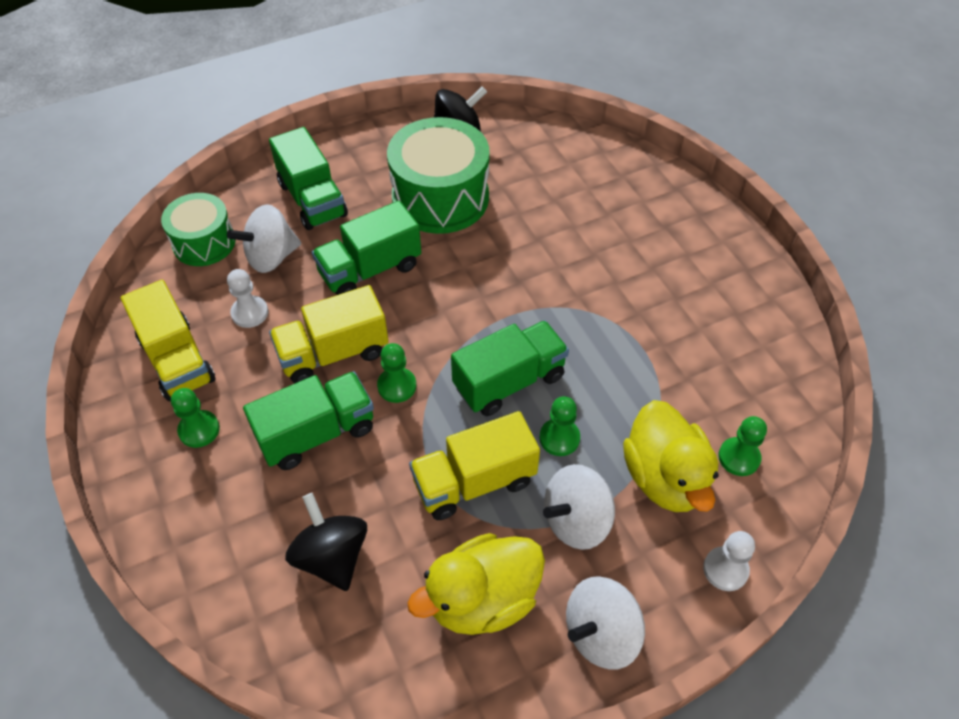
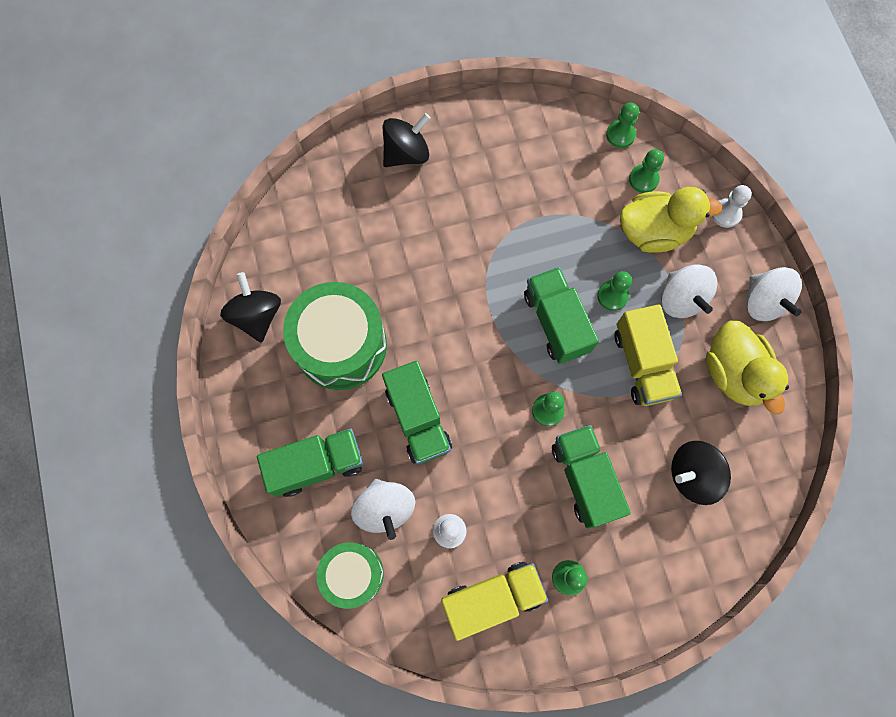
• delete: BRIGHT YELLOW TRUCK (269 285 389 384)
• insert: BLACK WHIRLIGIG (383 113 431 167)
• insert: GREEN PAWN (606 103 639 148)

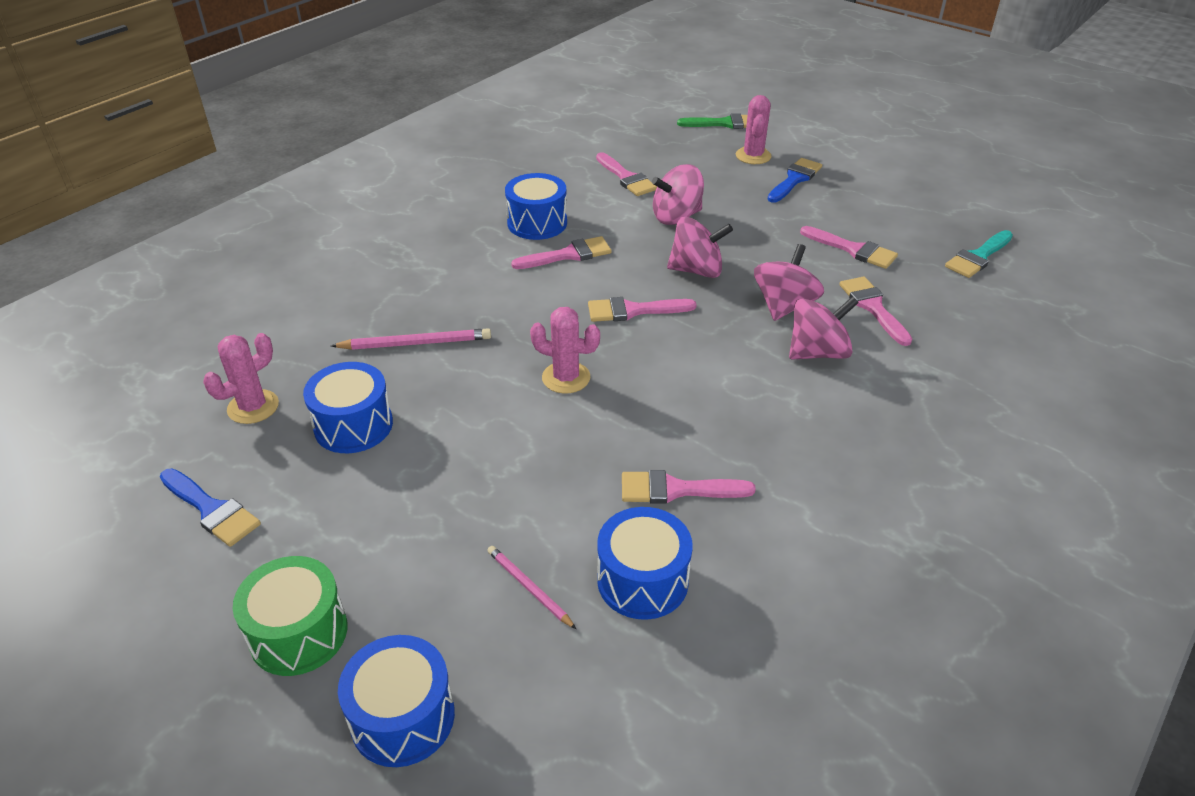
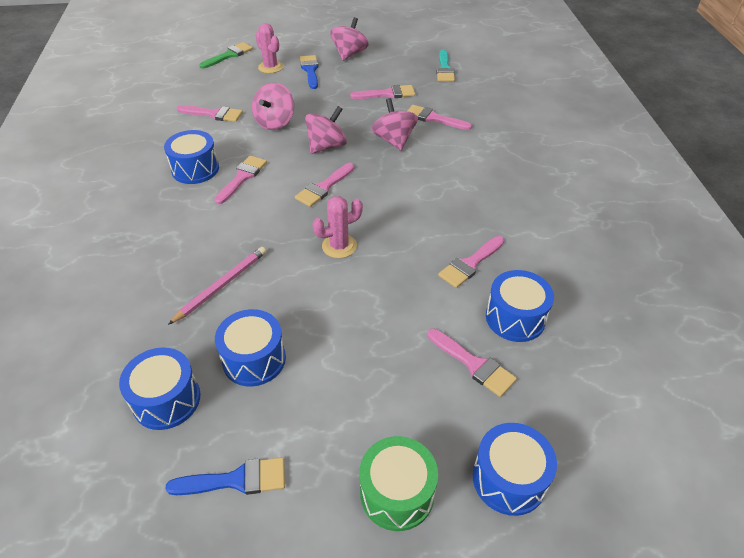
• move: ROSY WHIRLIGIG (789 296 858 360) to (330 17 369 61)
• replace: ROSY CACTUS (203 333 279 424) to COBALT DRUM (119 347 201 430)
• replace: ROSY WOODEN PENCIL (487 546 576 629) to ROSY PAINT BRUSH (427 328 517 397)

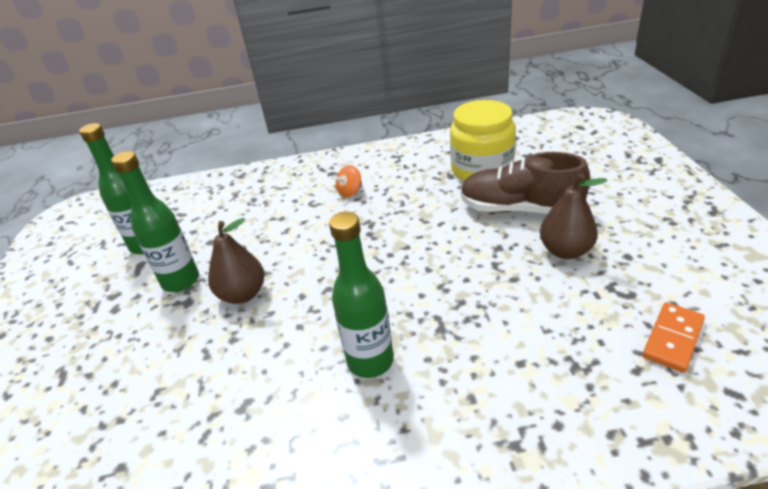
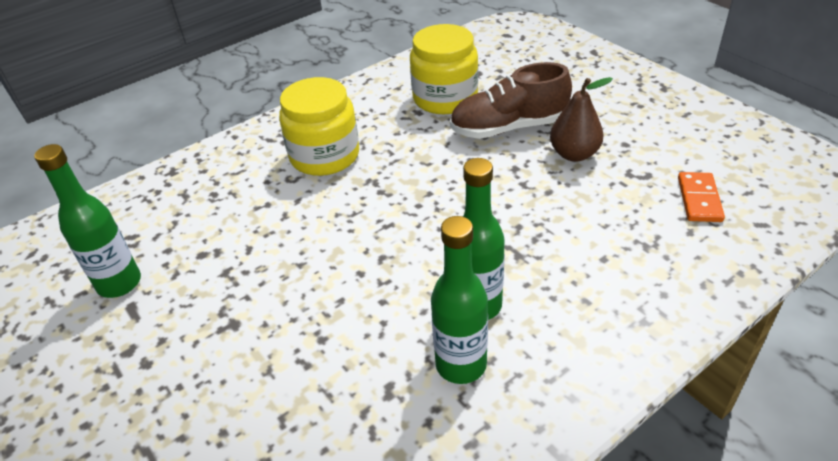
• delete: BROWN PEAR (208 218 264 304)
• move: GREEN BOTTLE (111 151 199 292) to (431 216 488 384)
• replace: BRIGHT ORANGE WHIRLIGIG (333 165 362 198) to BRIGHT YELLOW JAR (279 77 359 176)

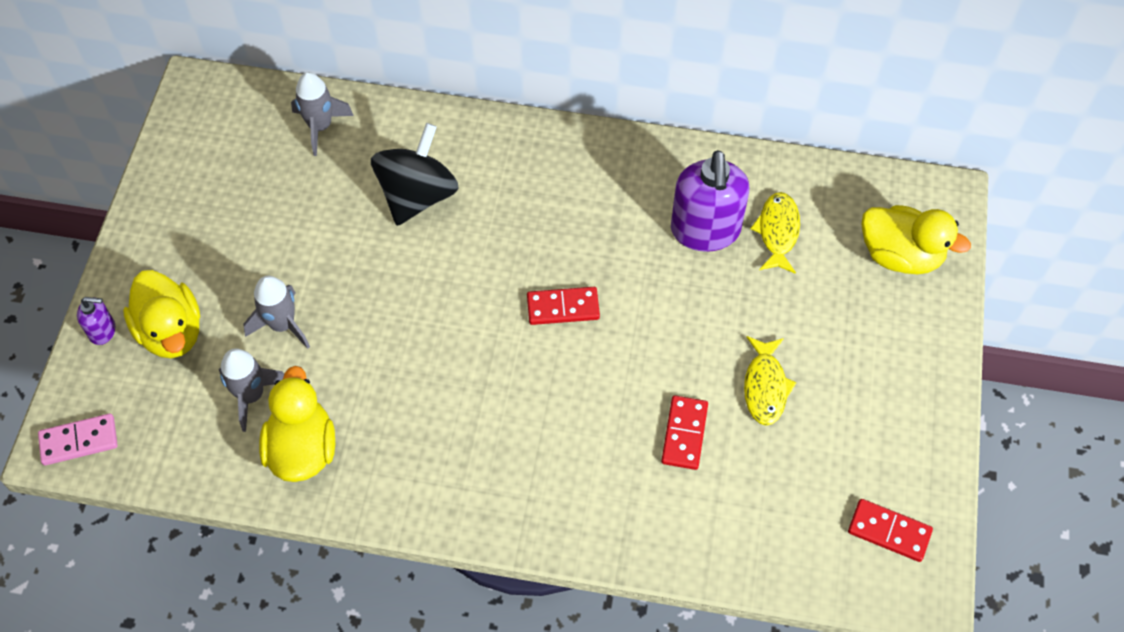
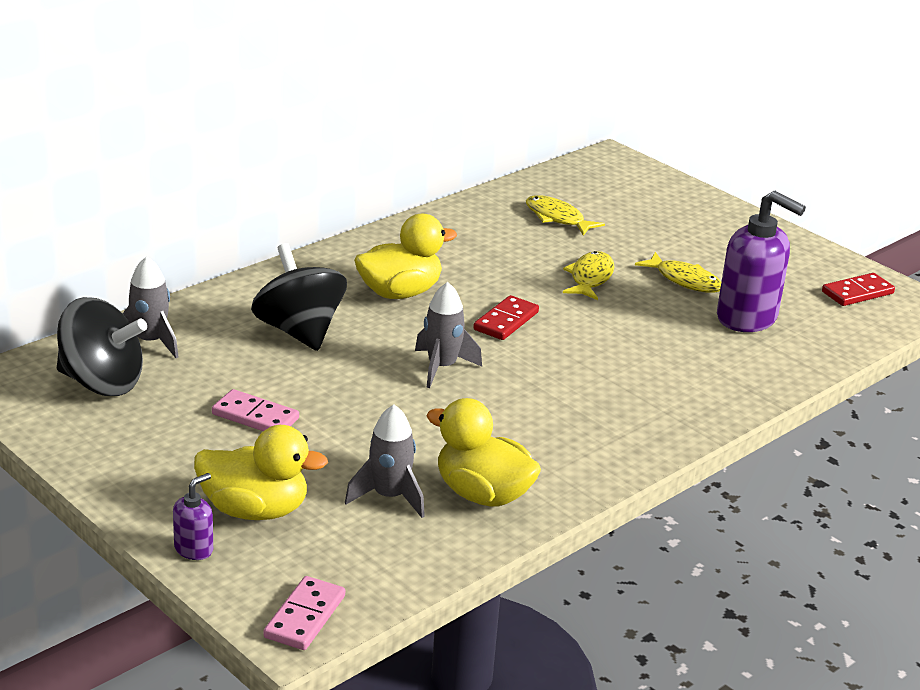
• delete: RED DOMINO TILE (661 395 708 470)
• insert: BLACK WHIRLIGIG (57 297 147 396)
• insert: ROSY DOMINO TILE (212 389 299 431)
• insert: BRIGHT YELLOW FISH (563 251 614 300)
• move: ASH-GREY TOY ROCKET (243 276 310 349) to (415 282 482 388)
• move: ROYAL PURPLE PUMP BOTTLE (671 150 749 252) to (717 191 806 332)
• move: BRIGHT YELLOW RUBBER DUCK (862 205 971 274) to (354 214 457 299)

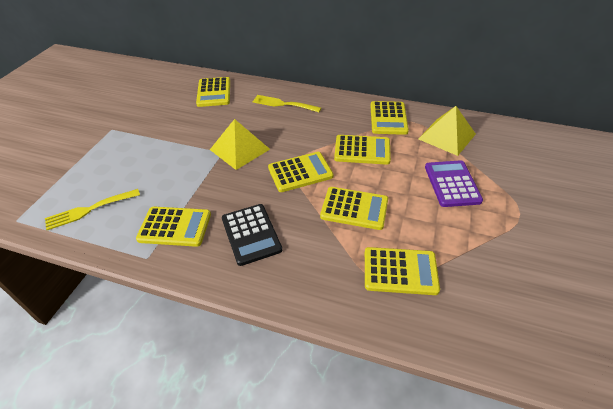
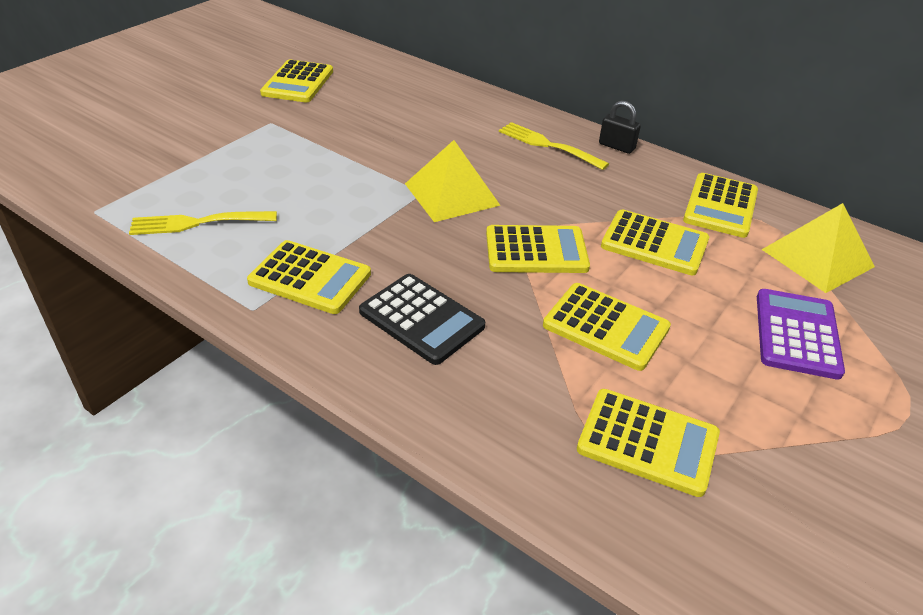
• insert: BLACK SMALL LOCK (599 101 641 154)
• move: BRIGHT YELLOW ADDING MACHINE (196 77 230 107) to (260 59 333 102)
• rotate: BLACK ADDING MACHINE (222 204 282 266) = (359 274 485 365) 45 degrees counterclockwise

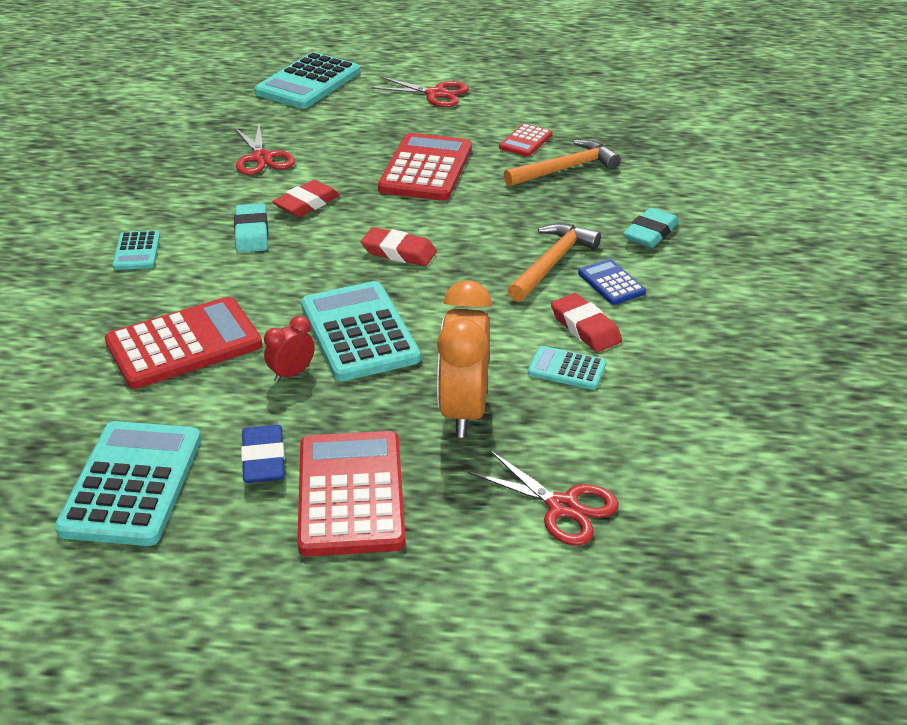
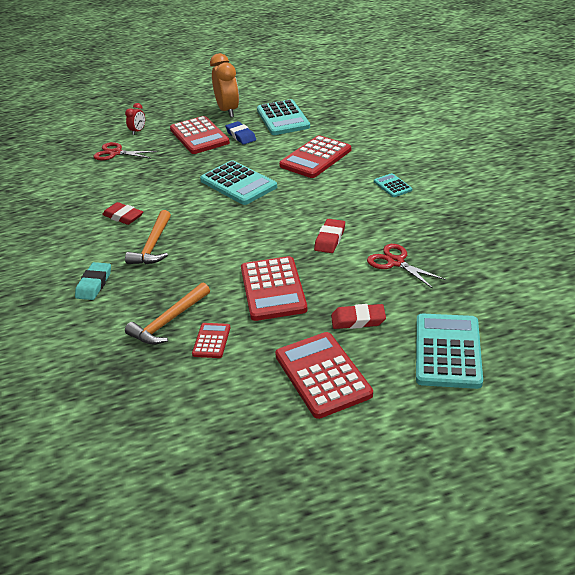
• delete: TURQUOISE GUM ERASER (234 203 268 253)
• delete: TURQUOISE ADDING MACHINE (528 346 606 390)
• delete: COBALT ADDING MACHINE (578 259 646 305)
• move: RED BEDSIDE CLOCK (264 316 315 382) to (125 103 145 135)
• move: RED GUM ERASER (361 227 437 266) to (331 304 386 329)
• move: BRIGHT ORANGE BEDSIDE CLOCK (437 280 492 438) to (210 53 239 118)
• replace: RED PAIR OF SCISSORS (371 77 469 107) to RED ADDING MACHINE (275 332 373 419)

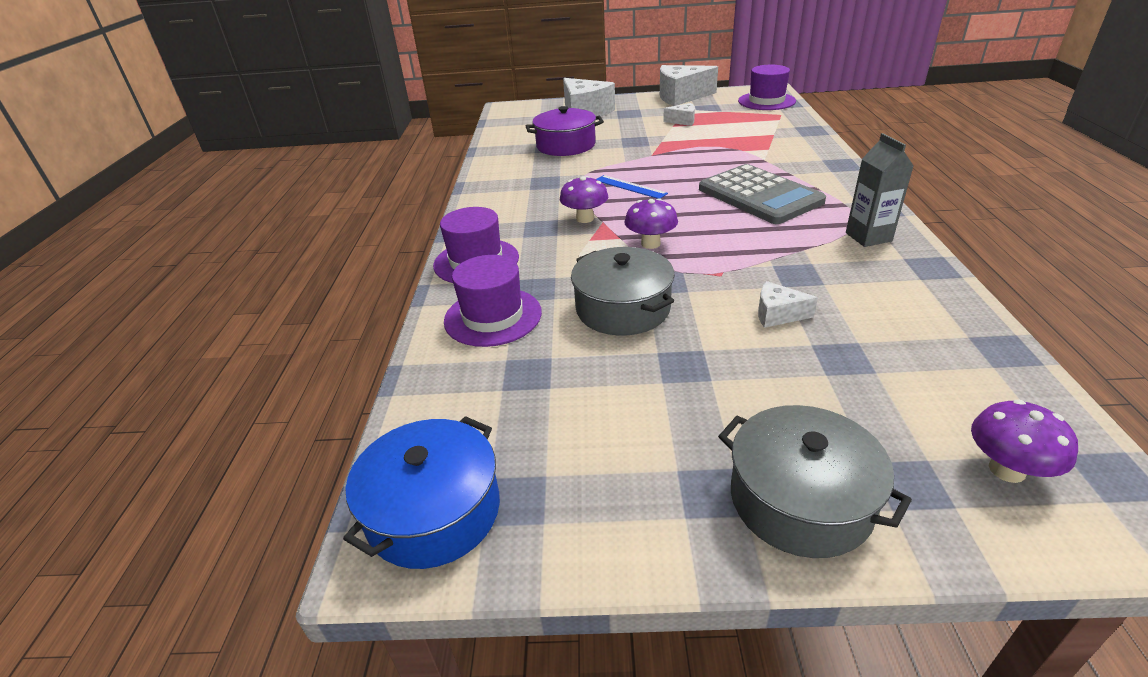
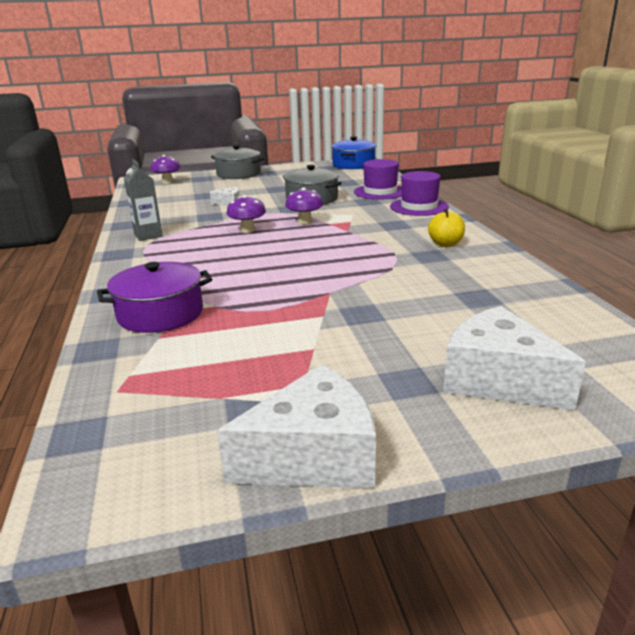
• delete: COBALT RULER (597 175 668 199)
• delete: SNOW-WHITE CHEESE (663 103 695 126)
• delete: ASH-GREY ADDING MACHINE (699 164 826 224)
• delete: ROYAL PURPLE HAT (738 65 796 110)
• insert: BRIGHT YELLOW APPLE FRUIT (428 209 465 247)
• move: ROYAL PURPLE COOKING POT (526 106 604 156) to (97 262 212 333)
• move: ROYAL PURPLE MUSHROOM (560 176 608 223) to (226 195 266 233)

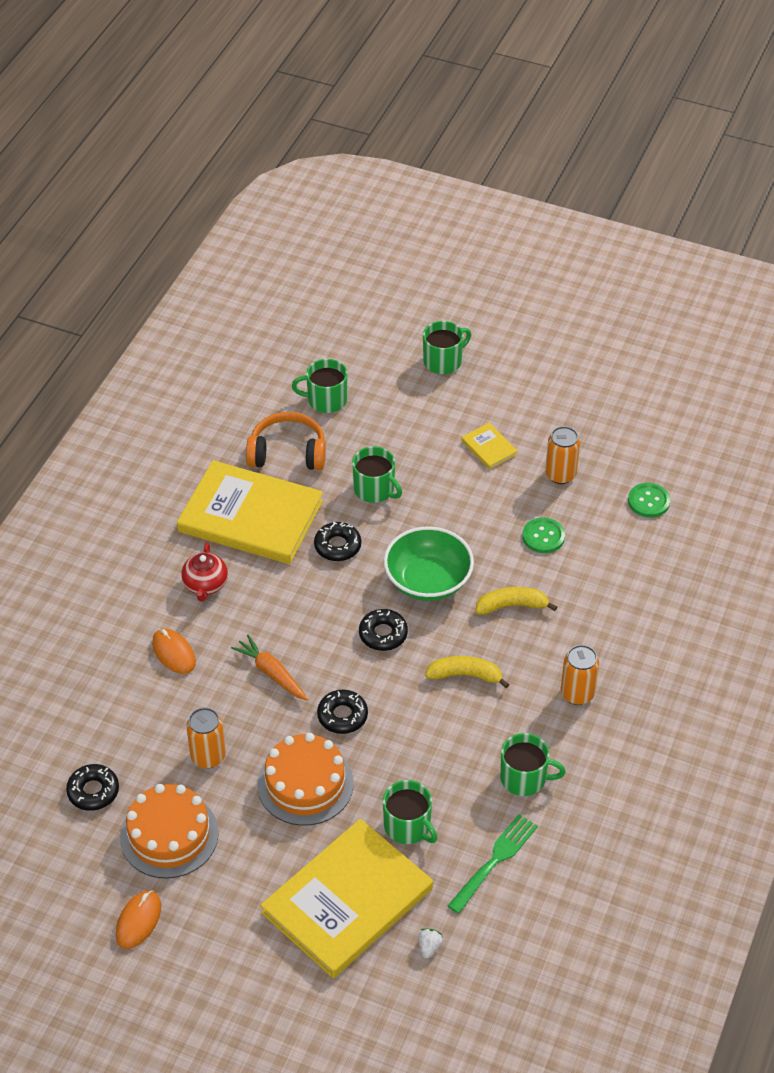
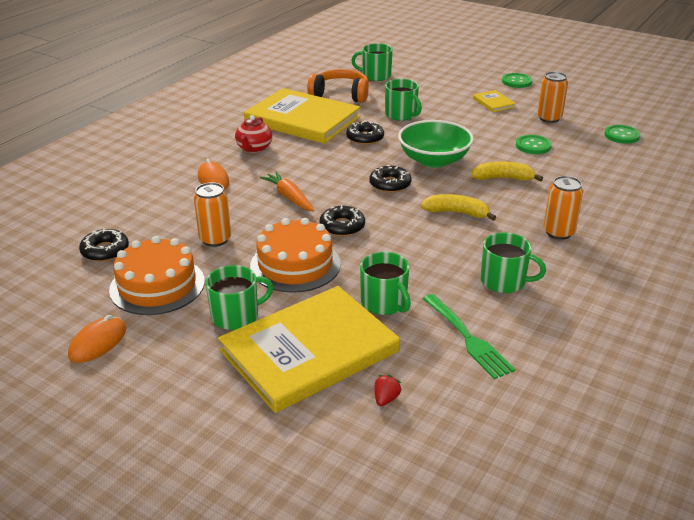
• insert: GREEN SEWING BUTTON (502 73 533 88)
• move: GREEN COFFEE MUG (423 321 471 374) to (205 265 273 330)
• recolor: SNOW-WHITE STRAWBERRY (418 929 443 958) to RED STRAWBERRY (374 375 402 406)
• rotate: GREEN TABLE FORK (448 814 538 914) = (423 294 515 379) 105 degrees clockwise

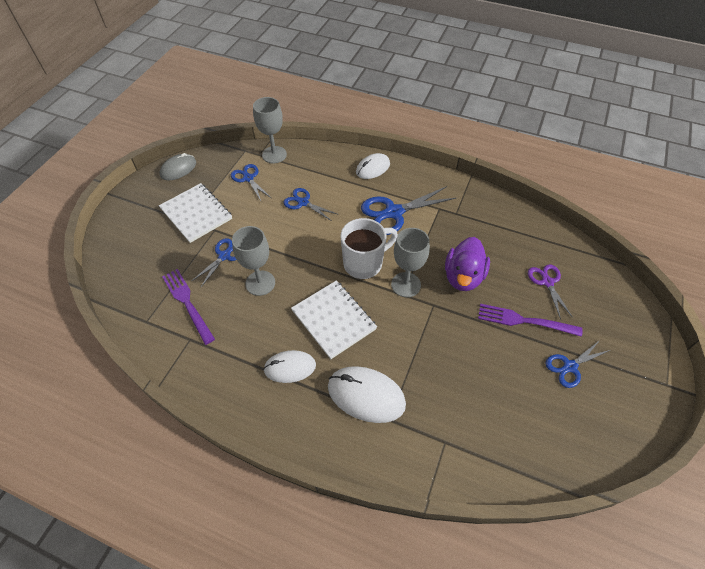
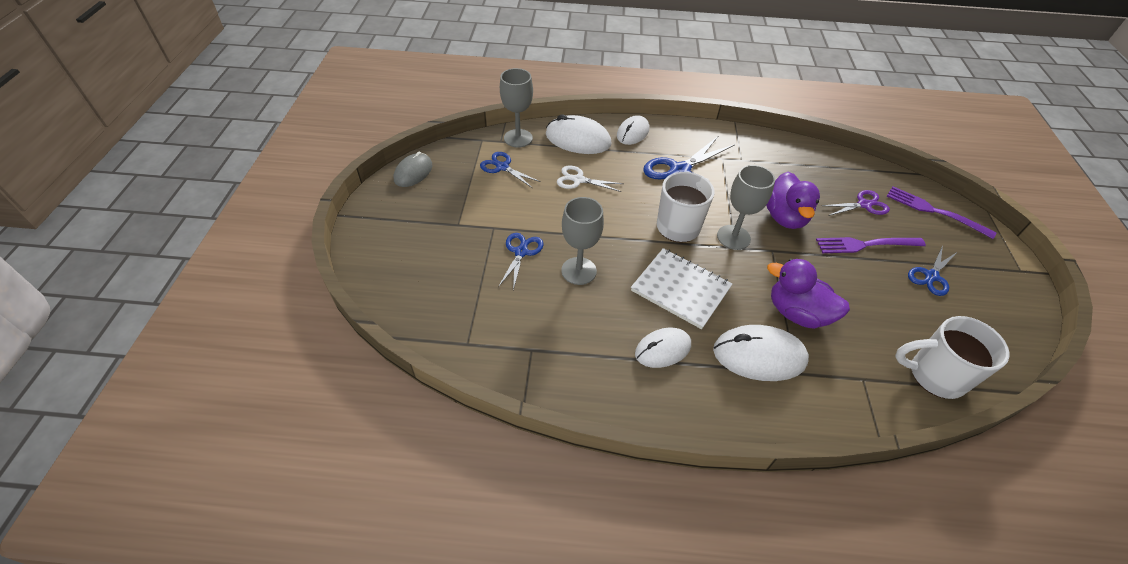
• delete: SNOW-WHITE EXERCISE BOOK (159 183 232 243)
• insert: SNOW-WHITE MOUSE (546 114 612 154)
• insert: ROYAL PURPLE RUBBER DUCK (767 259 850 329)
• insert: SNOW-WHITE COFFEE MUG (895 316 1010 399)
• move: ROYAL PURPLE TABLE FORK (162 269 215 345) to (887 186 997 239)
• recolor: COBALT PAIR OF SCISSORS (283 188 337 221) to SNOW-WHITE PAIR OF SCISSORS (557 166 624 192)
• rotate: ROYAL PURPLE PAIR OF SCISSORS (528 264 573 319) = (821 190 890 216) 105 degrees clockwise

